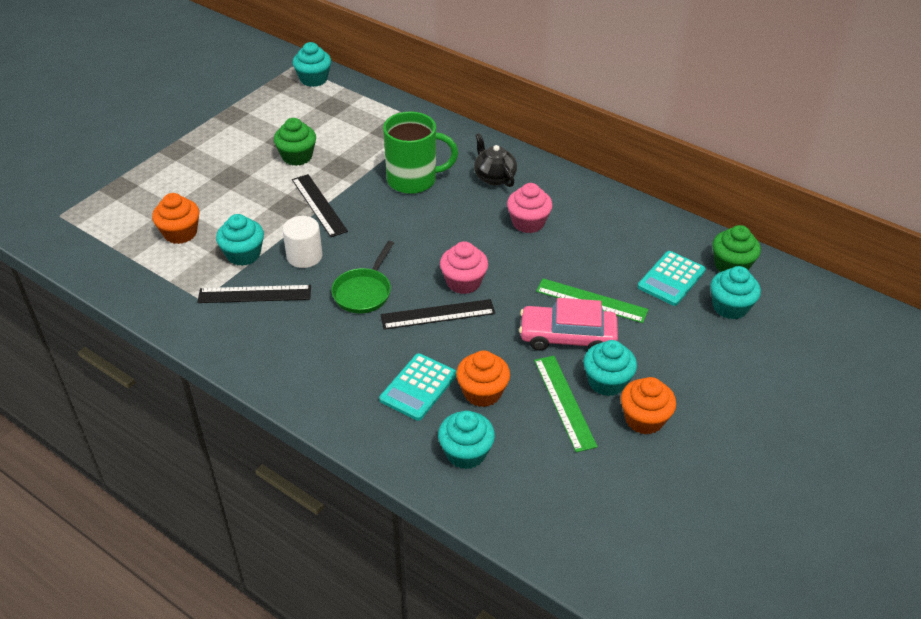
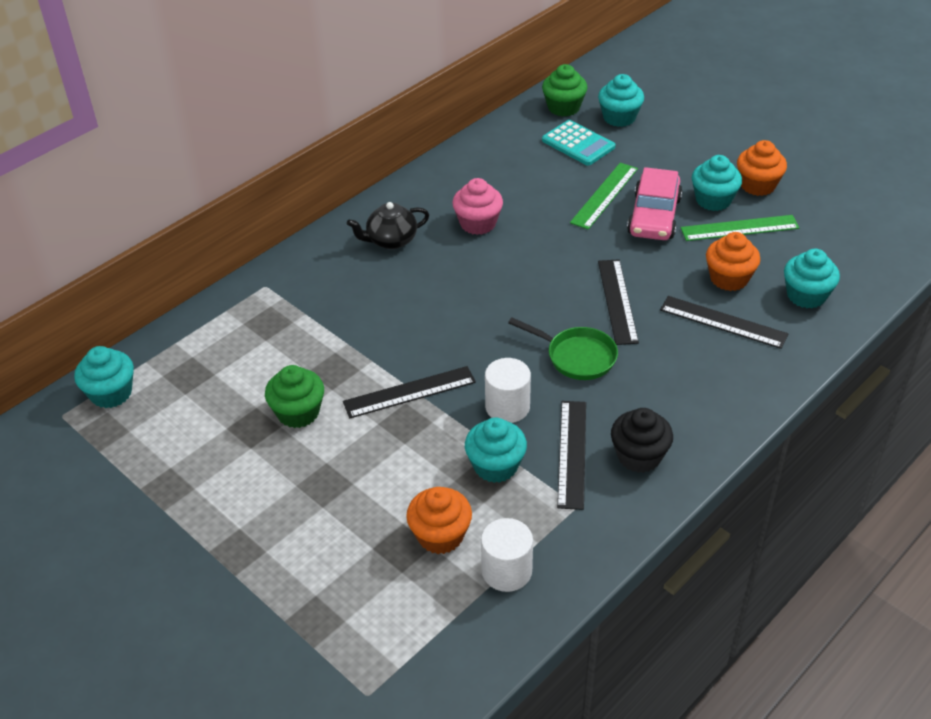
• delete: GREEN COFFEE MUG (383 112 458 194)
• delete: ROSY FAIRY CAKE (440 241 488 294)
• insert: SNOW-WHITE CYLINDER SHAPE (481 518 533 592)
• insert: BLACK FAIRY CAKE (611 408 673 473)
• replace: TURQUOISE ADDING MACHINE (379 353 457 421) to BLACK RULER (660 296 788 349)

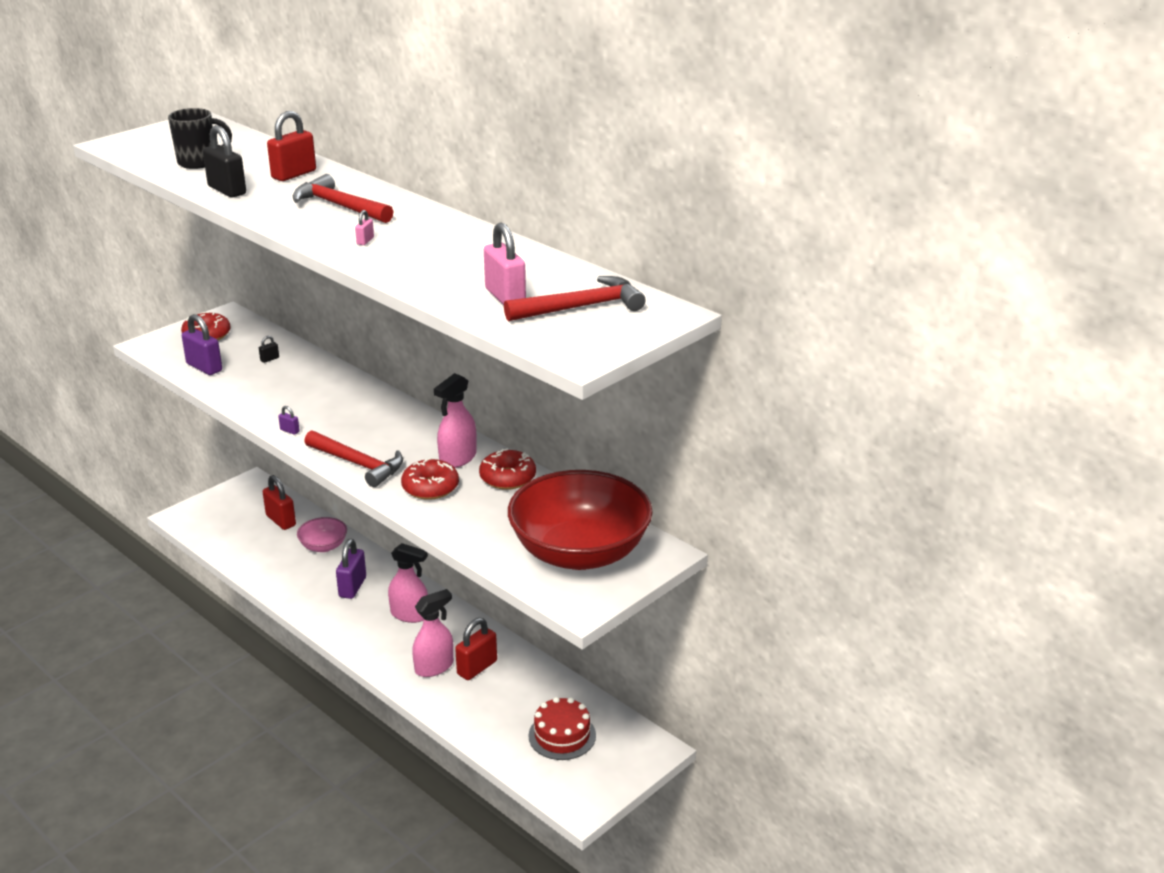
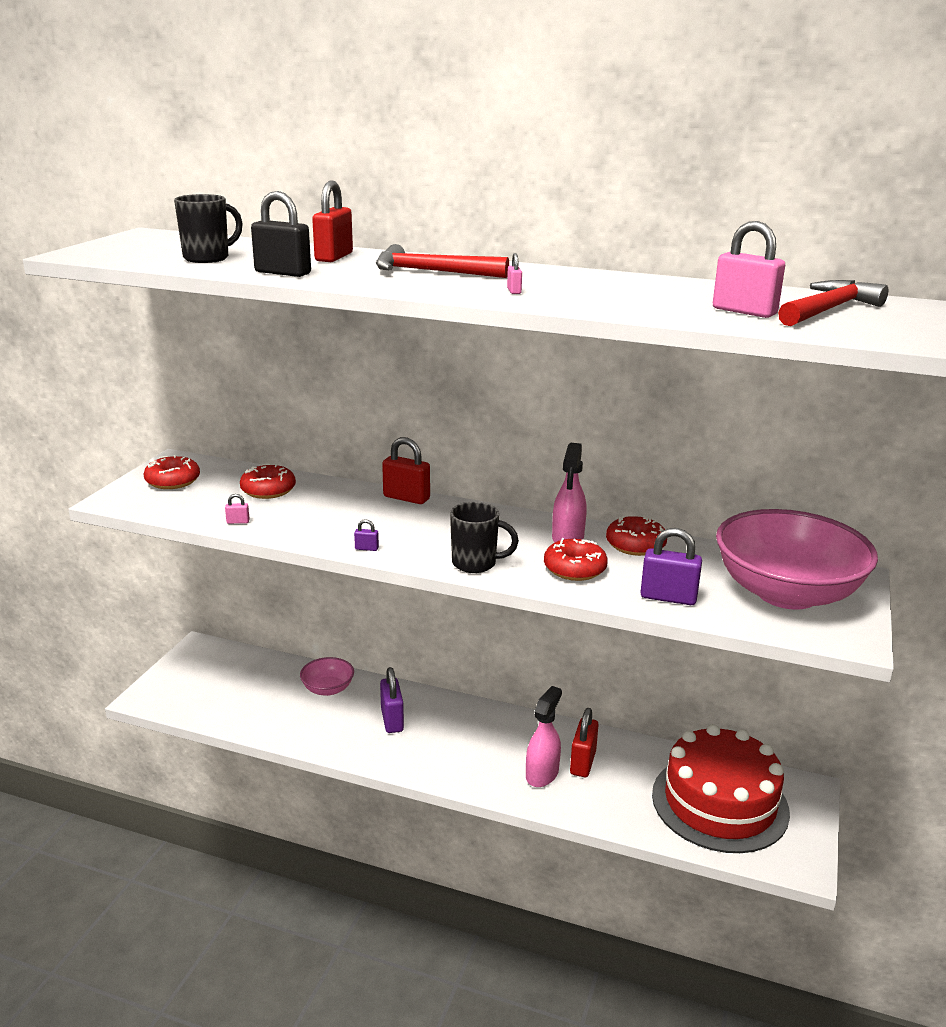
• delete: ROSY SPRAY CLEANER (388 543 428 623)
• insert: ROSY SMALL LOCK (225 494 250 524)
• move: ROYAL PURPLE SMALL LOCK (182 314 222 375) to (640 528 702 605)
• move: RED SMALL LOCK (263 475 296 530) to (382 437 430 504)
• replace: BLACK SMALL LOCK (259 336 279 363) to RED GLAZED DONUT (240 463 296 499)
• replace: RED HAMMER (304 430 403 487) to BLACK COFFEE MUG (450 502 519 573)
• recolor: RED DEEP DISH (508 470 653 570) to ROSY DEEP DISH (716 509 878 610)
• resize: RED GATEAU (528 697 596 760) = (652 724 790 853) x1.90

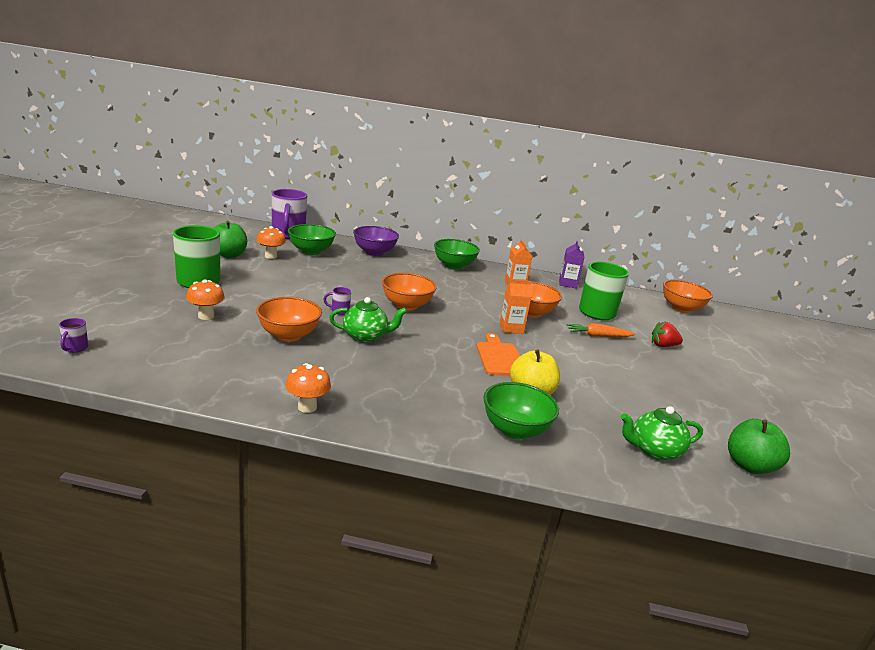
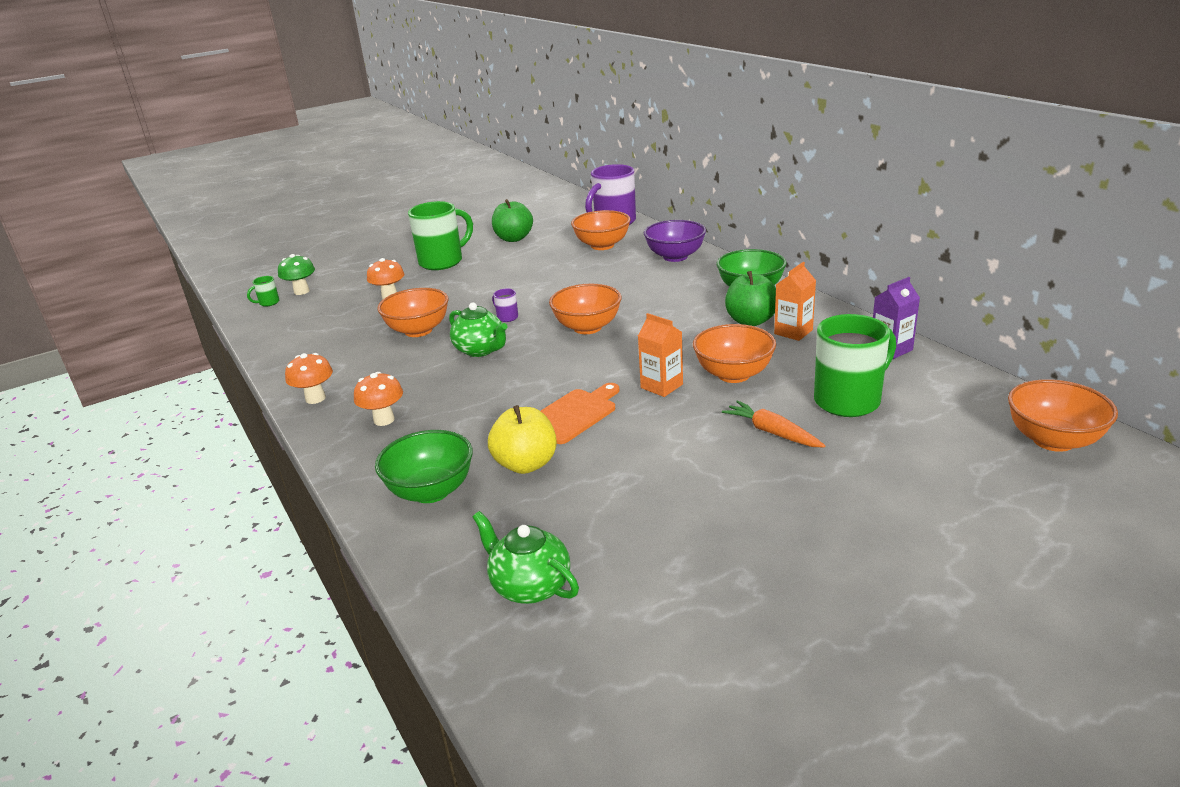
• delete: RED STRAWBERRY (652 321 683 347)
• insert: GREEN MUSHROOM (278 254 315 295)
• move: BRIGHT ORANGE MUSHROOM (257 226 286 259) to (354 372 403 426)
• move: GREEN APPLE FRUIT (728 419 790 474) to (725 271 776 326)
• recolor: ROYAL PURPLE COFFEE MUG (59 318 88 353) to GREEN COFFEE MUG (247 276 279 307)
• recolor: GREEN DEEP DISH (288 224 336 255) to BRIGHT ORANGE DEEP DISH (571 210 631 250)

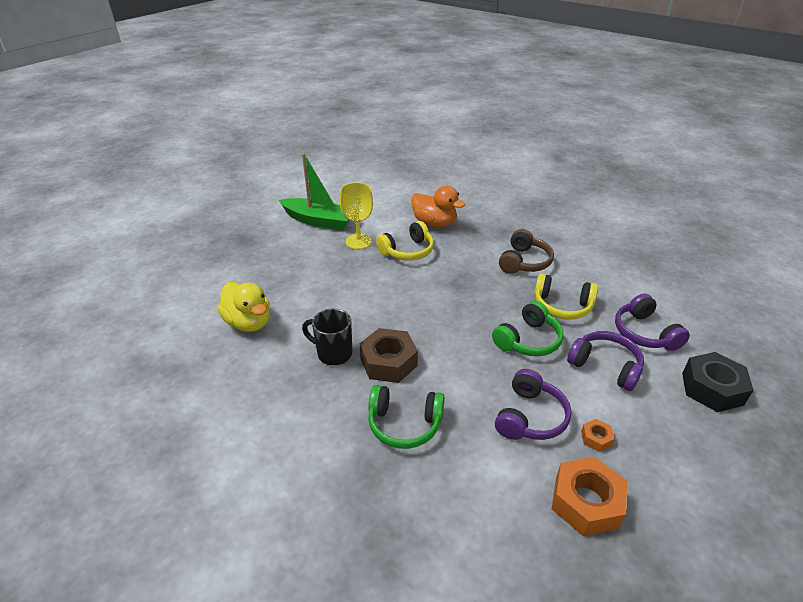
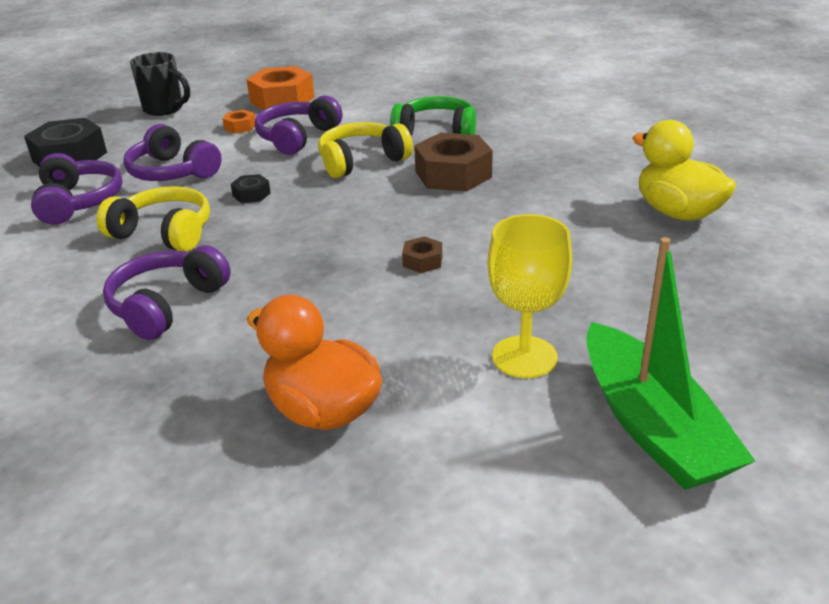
• insert: BROWN NUT (402 236 442 273)
• move: BLACK COFFEE MUG (302 309 352 365) to (130 52 190 116)
• move: BRIGHT YELLOW HEADSET (376 221 434 261) to (318 122 413 178)
• replace: GREEN HEADSET (492 301 564 356) to BLACK NUT (231 174 271 203)
• recolor: BROWN HEADSET (499 229 554 274) to ROYAL PURPLE HEADSET (103 245 231 340)
• rotate: GREEN BOAT (279 153 350 230) = (586 237 755 490) 135 degrees counterclockwise

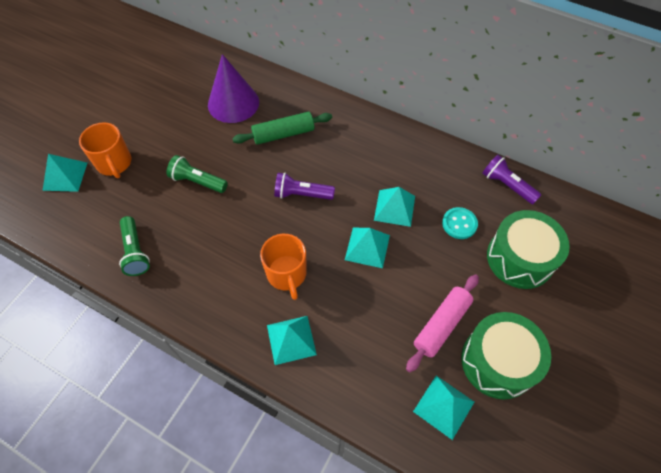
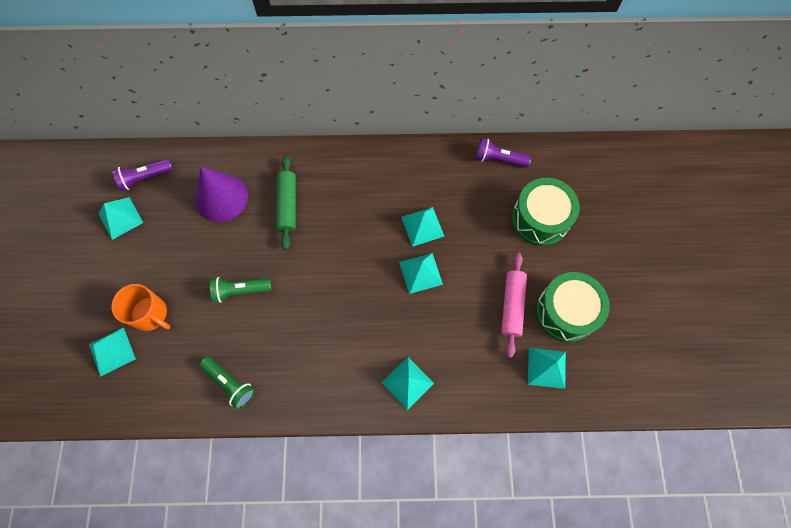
• delete: BRIGHT ORANGE COFFEE MUG (260 234 307 300)
• delete: TURQUOISE SEWING BUTTON (442 207 478 239)
• insert: TURQUOISE SOLID PYRAMID (98 197 143 240)
• move: ROYAL PURPLE FLASHLIGHT (274 173 335 200) to (112 159 173 191)
• rotate: GREEN PASTRY ROLLER (232 112 332 145) = (276 156 296 250) 45 degrees counterclockwise

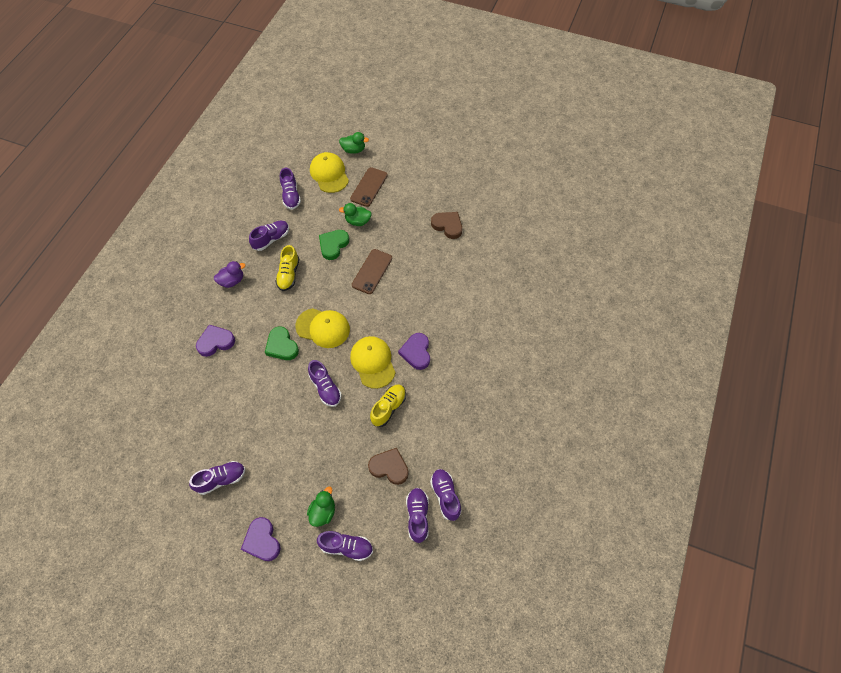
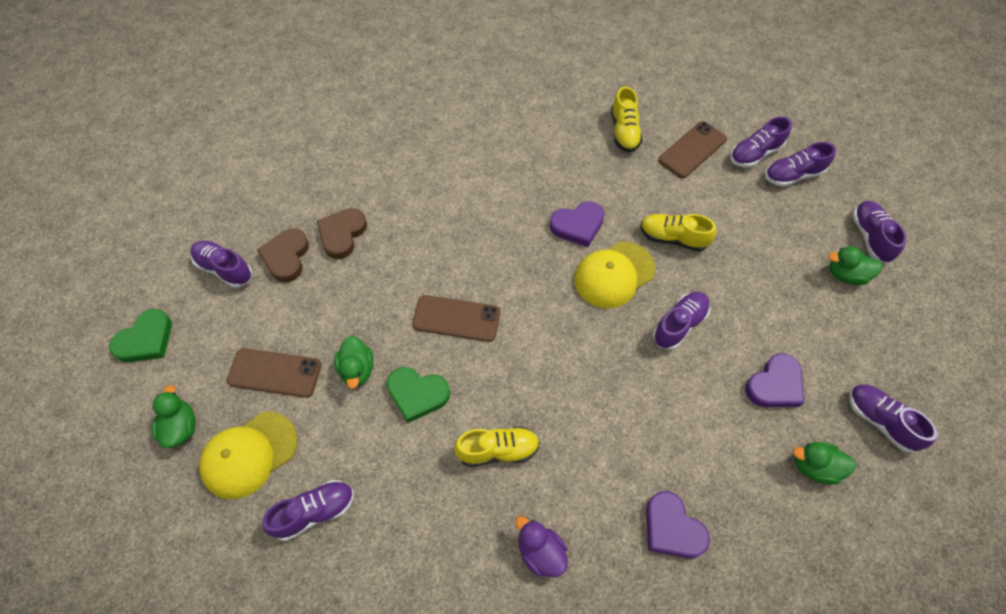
• delete: BRIGHT YELLOW BASEBALL CAP (295 308 350 348)
• insert: BRIGHT YELLOW LACE-UP SHOE (611 86 642 152)
• insert: BROWN PHONE (658 121 727 178)
• insert: GREEN RUBBER DUCK (793 442 856 485)
• move: ROYAL PURPLE HEART SHAPE (241 517 281 561) to (745 353 804 407)
• move: ROYAL PURPLE LACE-UP SHOE (249 221 289 251) to (190 241 252 288)
• move: GREEN HEART SHAPE (265 326 299 360) to (109 309 172 362)
• move: BROWN HEART SHAPE (368 448 409 485) to (257 228 309 283)

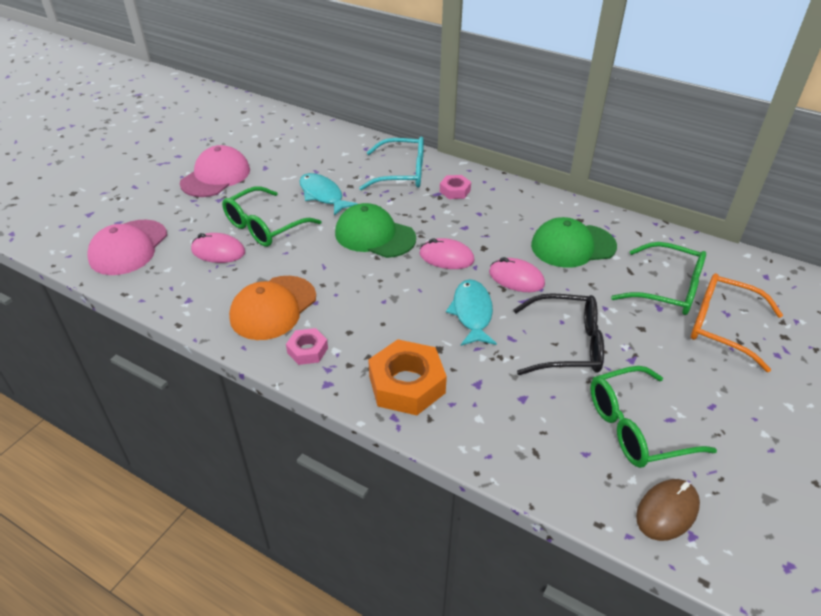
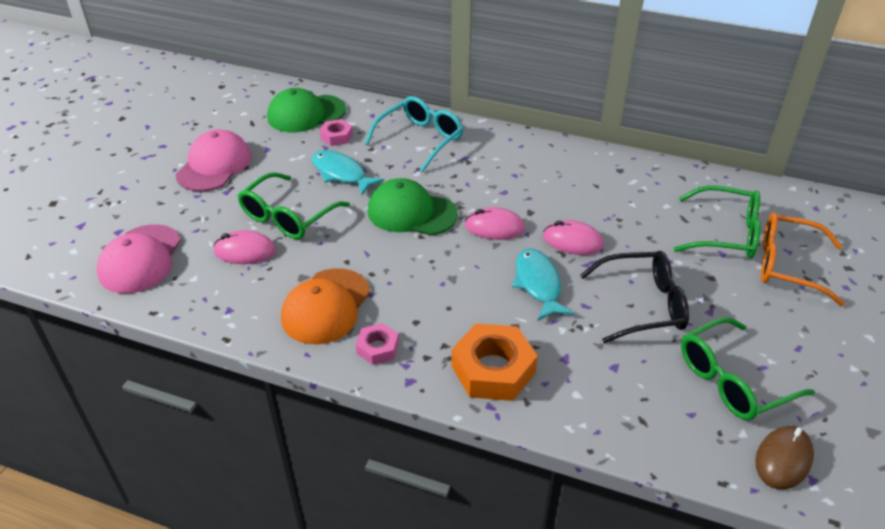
• move: ROSY NUT (440 175 471 199) to (319 119 353 146)
• move: GREEN BASEBALL CAP (531 217 617 268) to (267 88 346 133)
• rotate: TURQUOISE SPECTACLES (359 136 424 190) = (365 96 463 172) 45 degrees counterclockwise

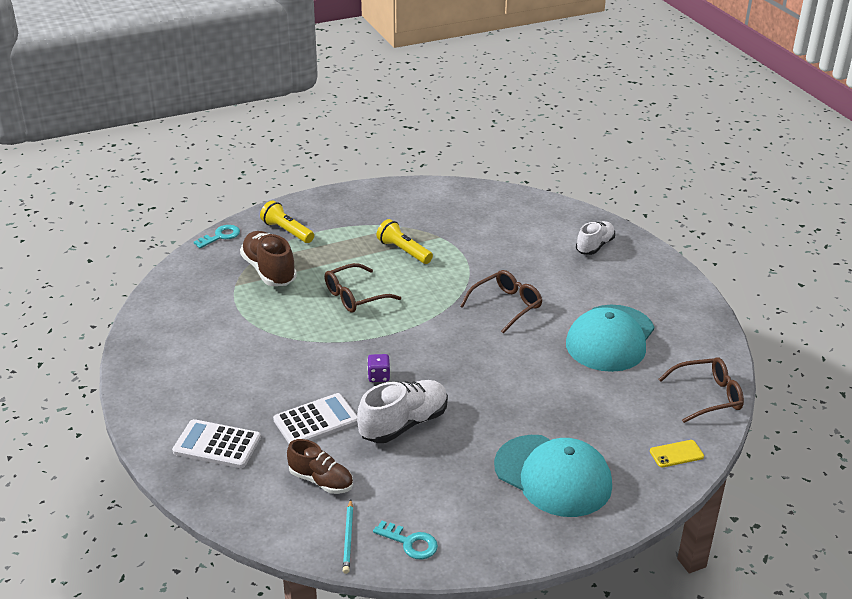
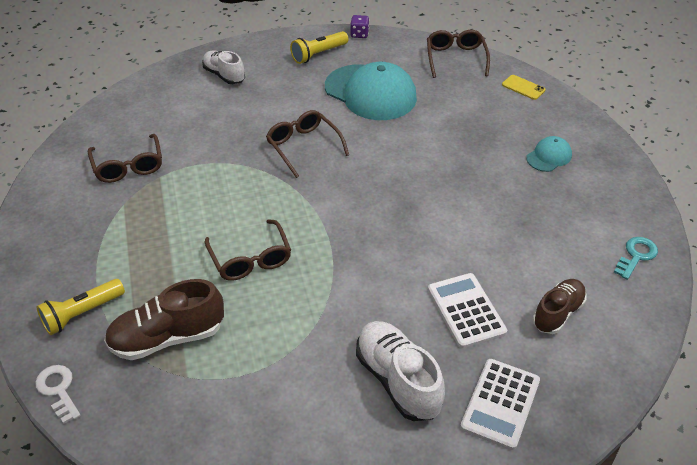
• delete: TURQUOISE WOODEN PENCIL (343 499 353 574)
• insert: BROWN SPECTACLES (88 134 162 183)
• move: SNOW-WHITE LACE-UP SHOE (357 380 448 443) to (356 321 445 421)
• move: ROYAL PURPLE DICE (367 354 390 382) to (350 15 369 38)
• move: BRIGHT YELLOW FLASHLIGHT (376 219 433 264) to (290 31 349 64)
• recolor: TURQUOISE KEY (194 225 240 248) to SNOW-WHITE KEY (35 365 81 424)
• rotate: BRIGHT YELLOW PHONE (650 440 704 467) = (502 75 546 100) 45 degrees counterclockwise
• resize: TURQUOISE BASEBALL CAP (494 435 612 517) = (526 136 572 172) x0.47

